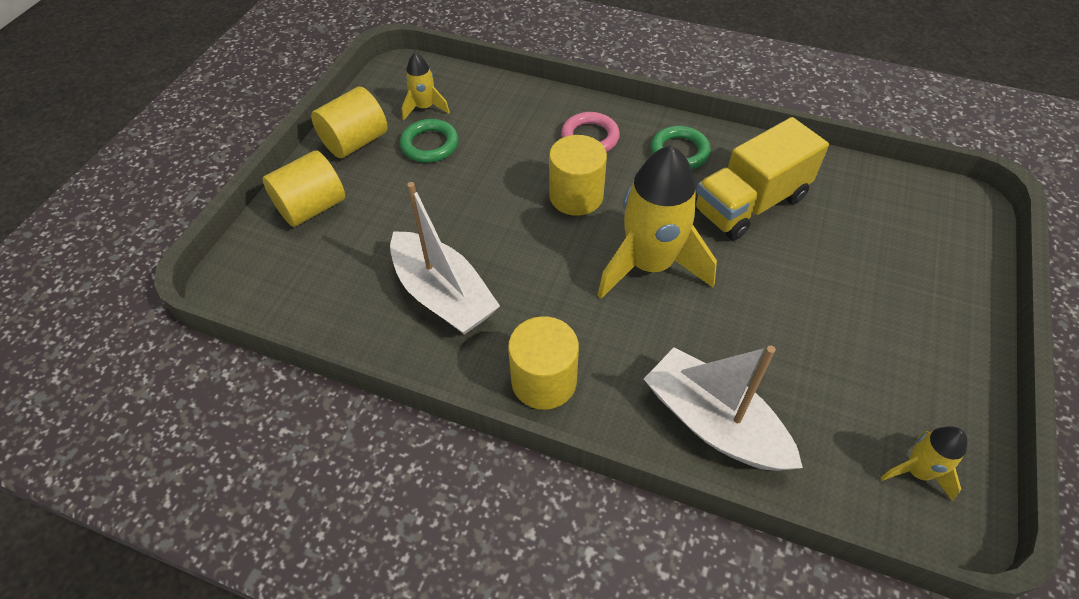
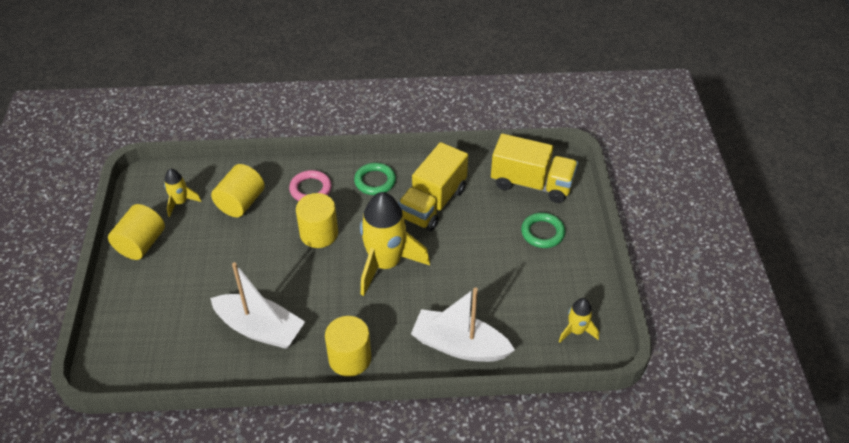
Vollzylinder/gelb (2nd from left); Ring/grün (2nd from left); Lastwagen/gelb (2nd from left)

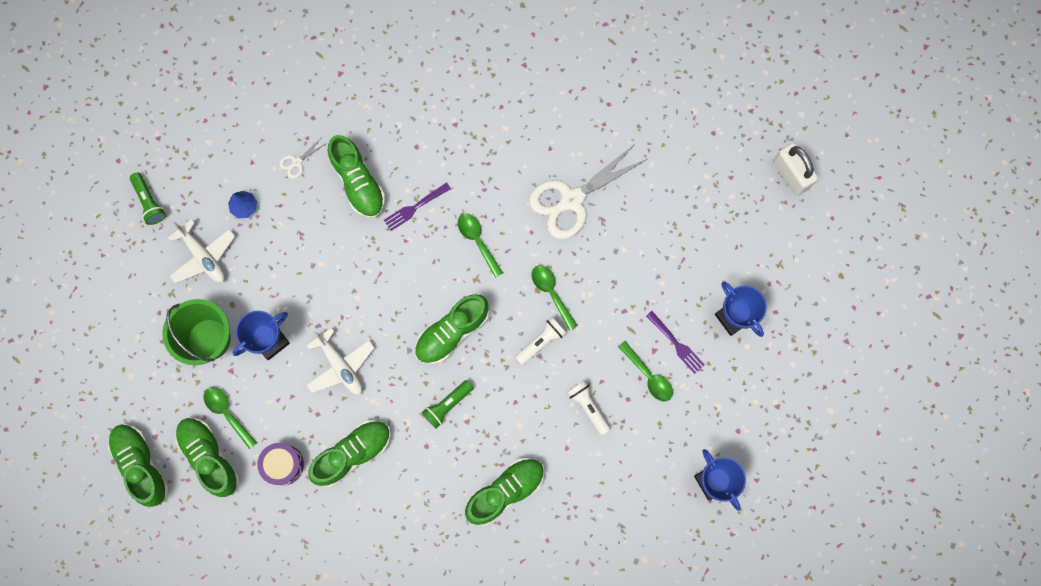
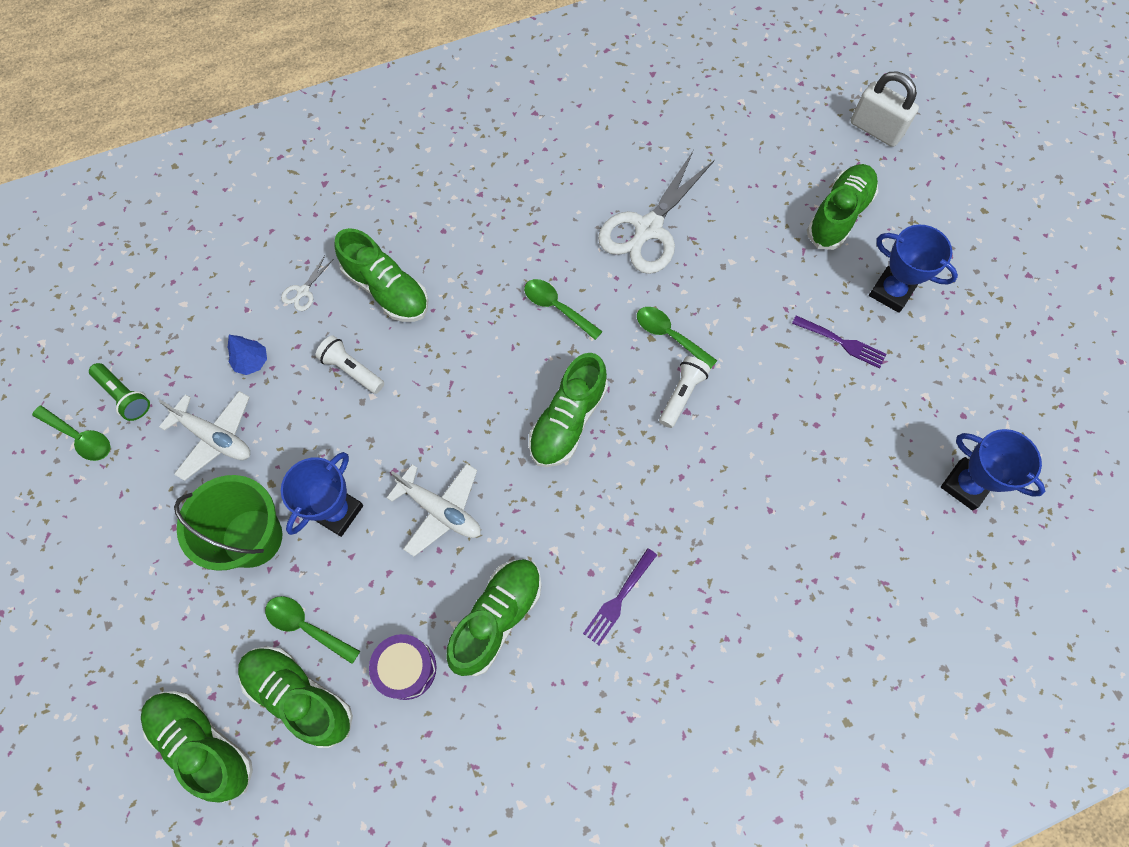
Gabel/lila (1st from left); Taschenlampe/grün (2nd from left in the first image); Schuh/grün (6th from left); Taschenlampe/weiß (1st from left); Löffel/grün (1st from left)

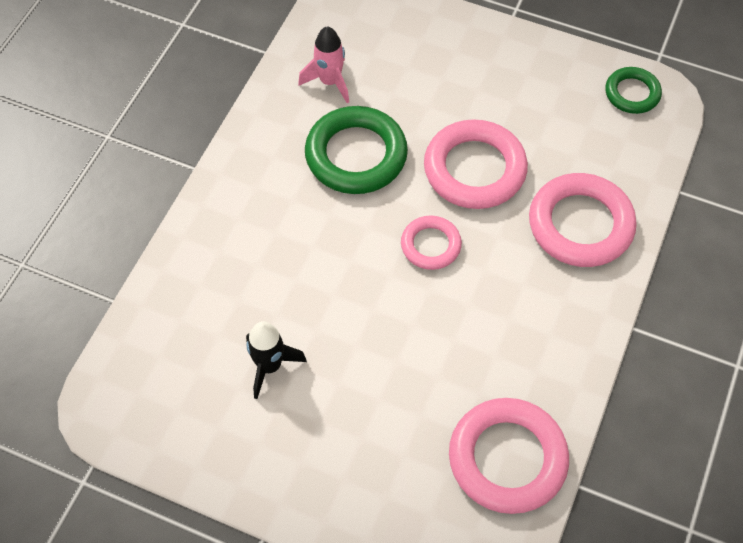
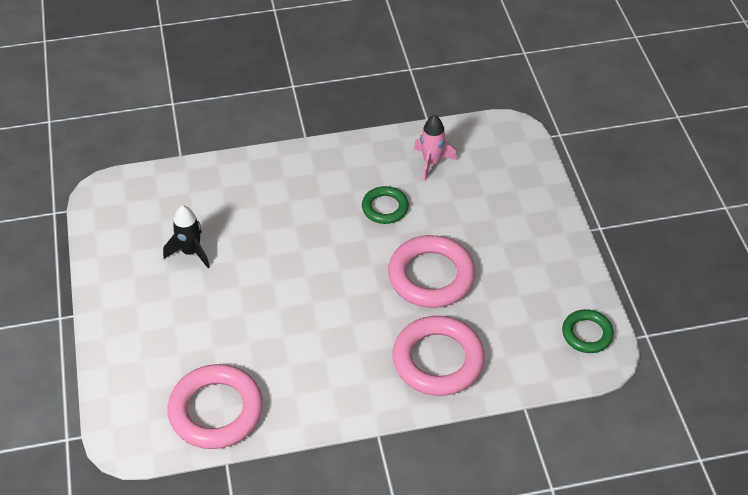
Ring/grün (1st from left); Ring/rosa (1st from left in the first image)

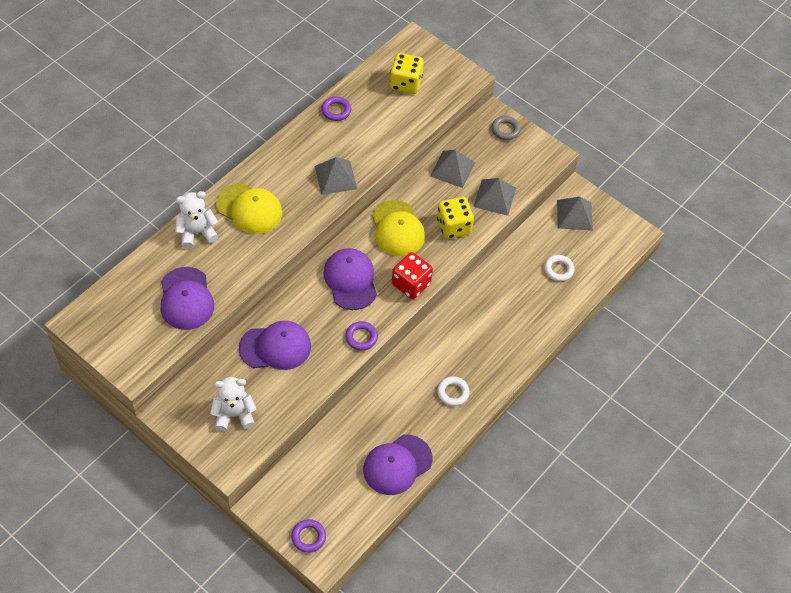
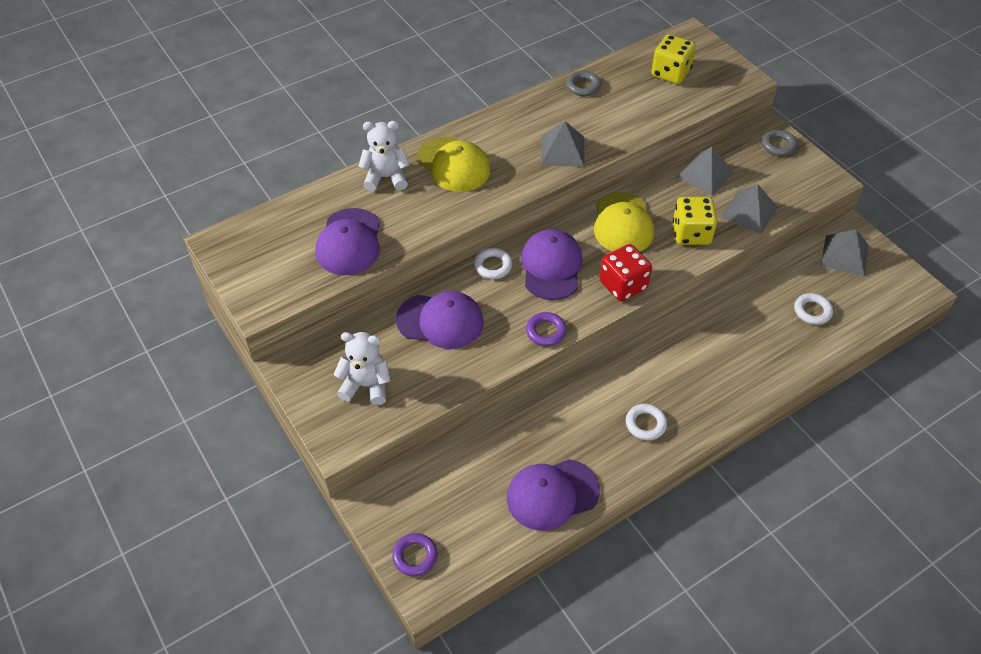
Ring/grau (1st from left); Ring/weiß (1st from left)

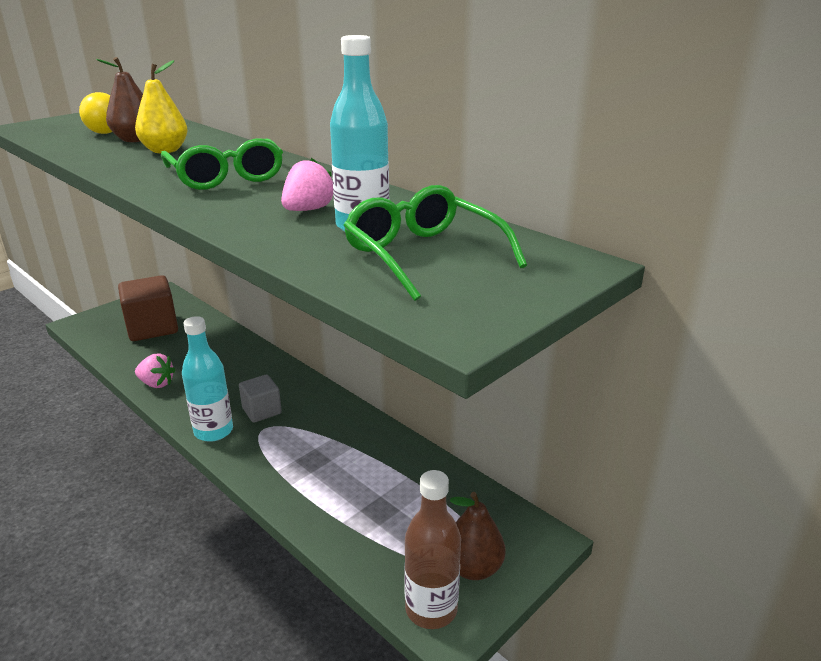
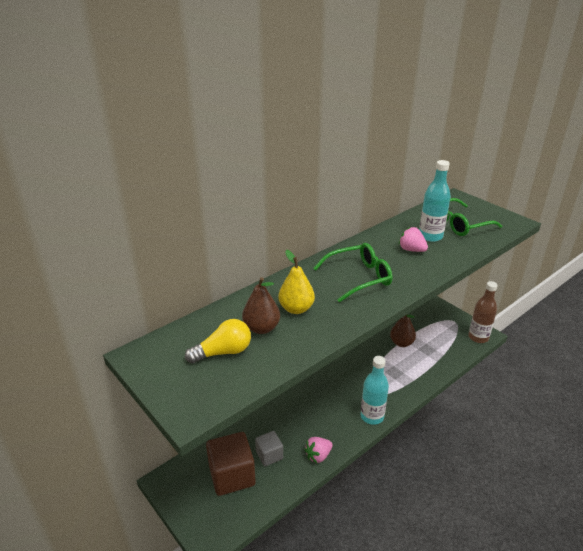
Erdbeere/rosa (1st from left); Kubus/grau; Birne/braun (2nd from left)

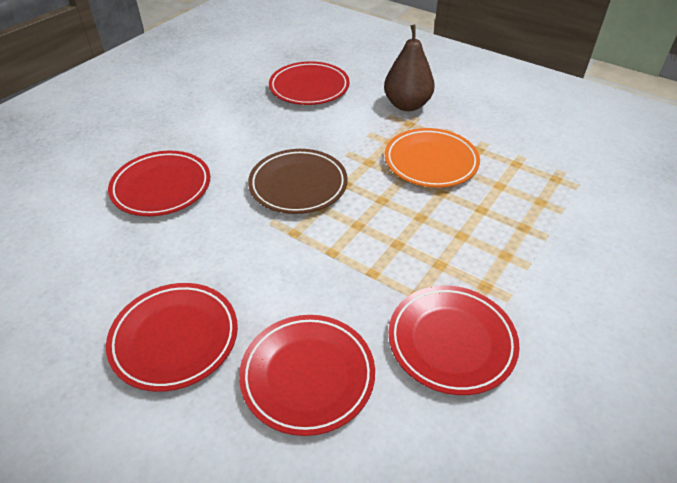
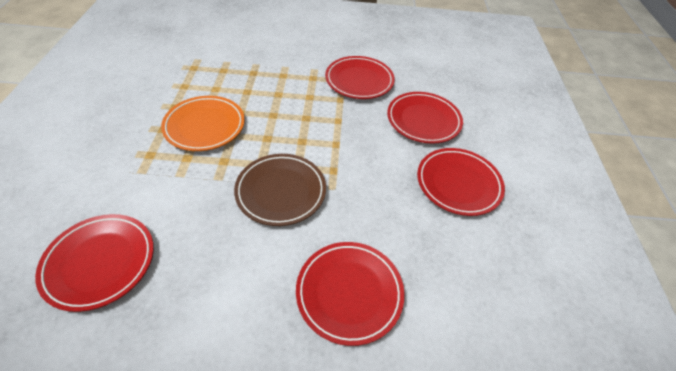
Birne/braun

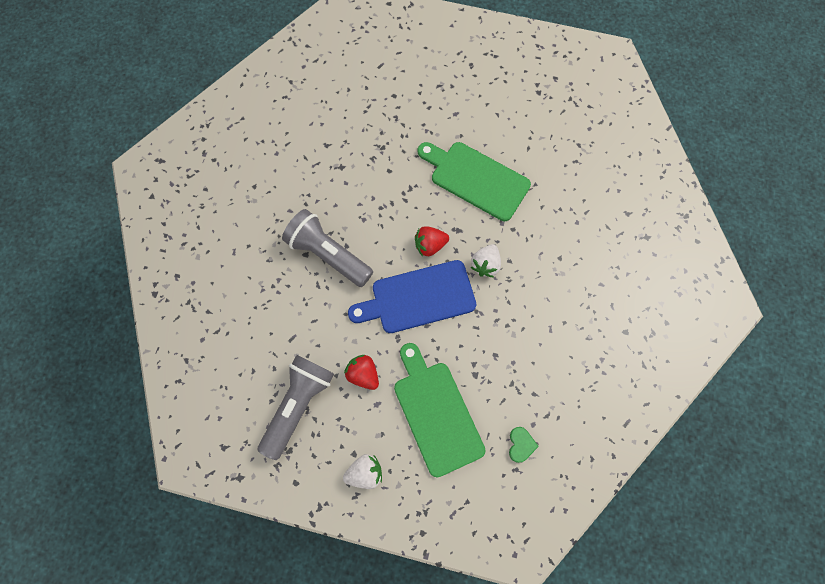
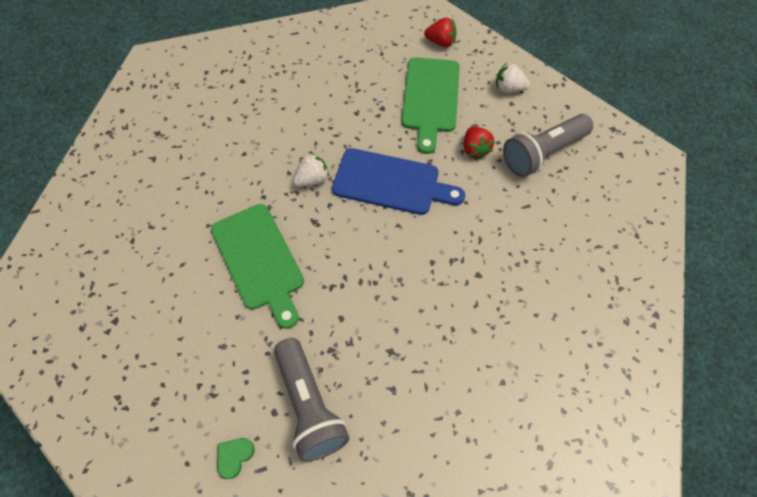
Taschenlampe/grau (1st from left); Erdbeere/rot (1st from left); Herz/grün

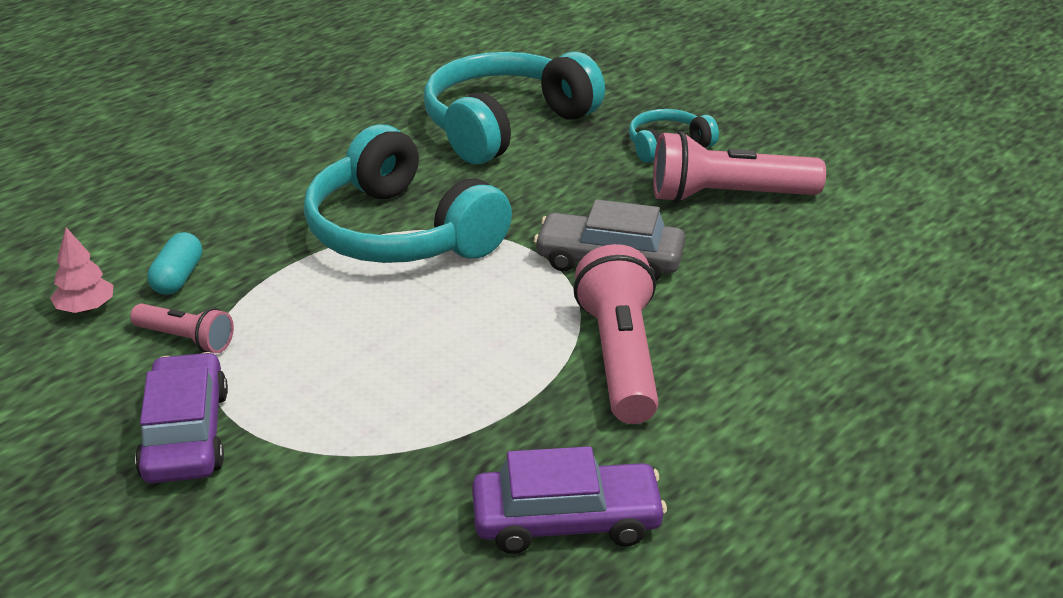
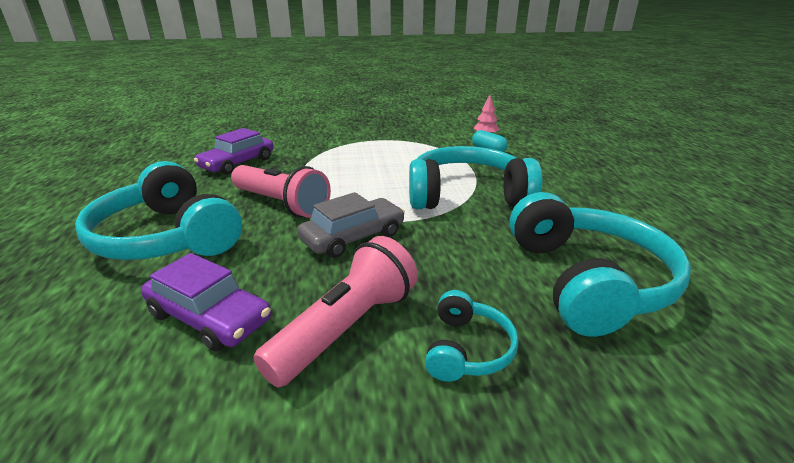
Taschenlampe/rosa (1st from left in the first image); Auto/lila (1st from left); Kopfhörer/türkis (1st from left)

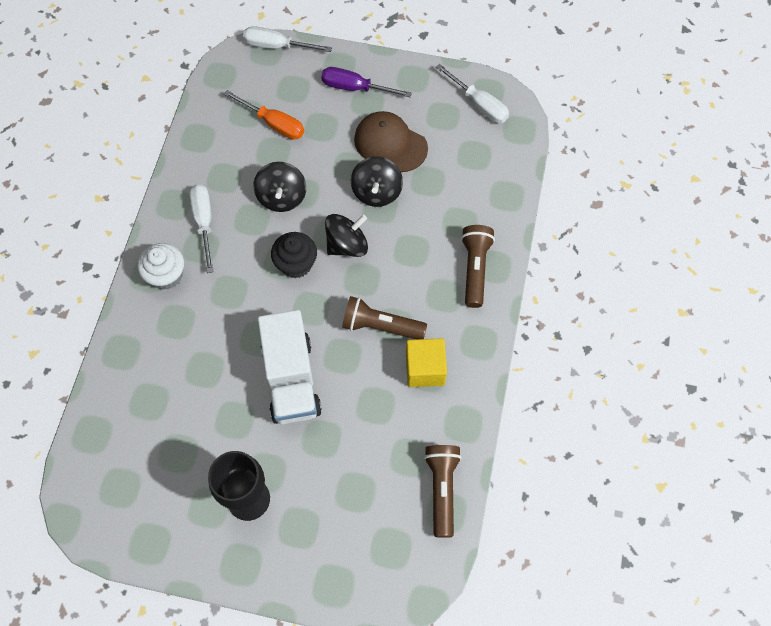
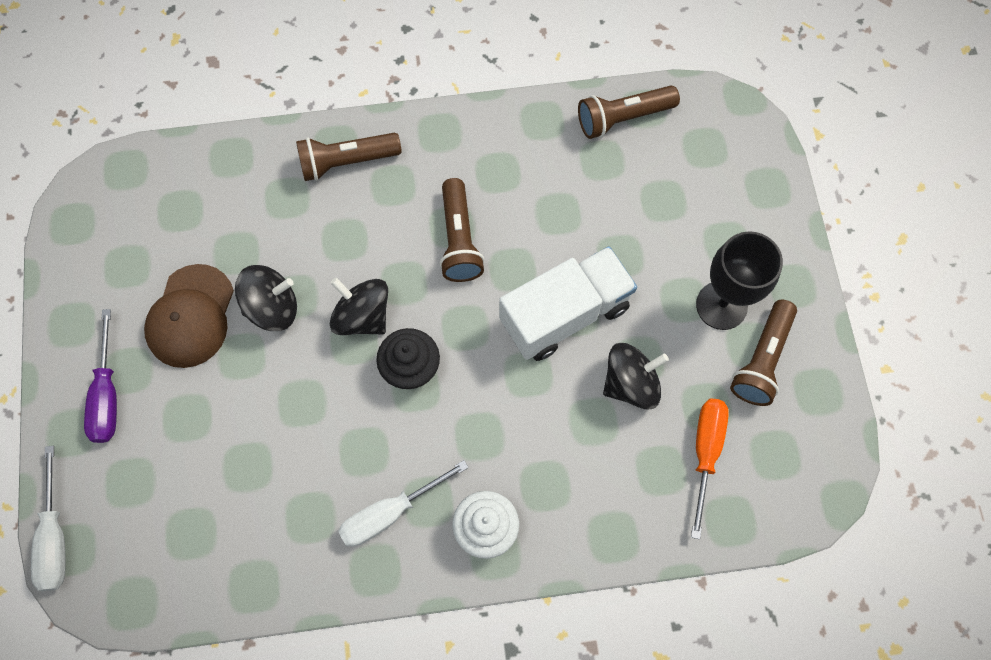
Schraubenzieher/orange; Kreisel/schwarz (3rd from left); Kubus/gelb; Schraubenzieher/weiß (3rd from left in the first image); Taschenlampe/braun (4th from left)

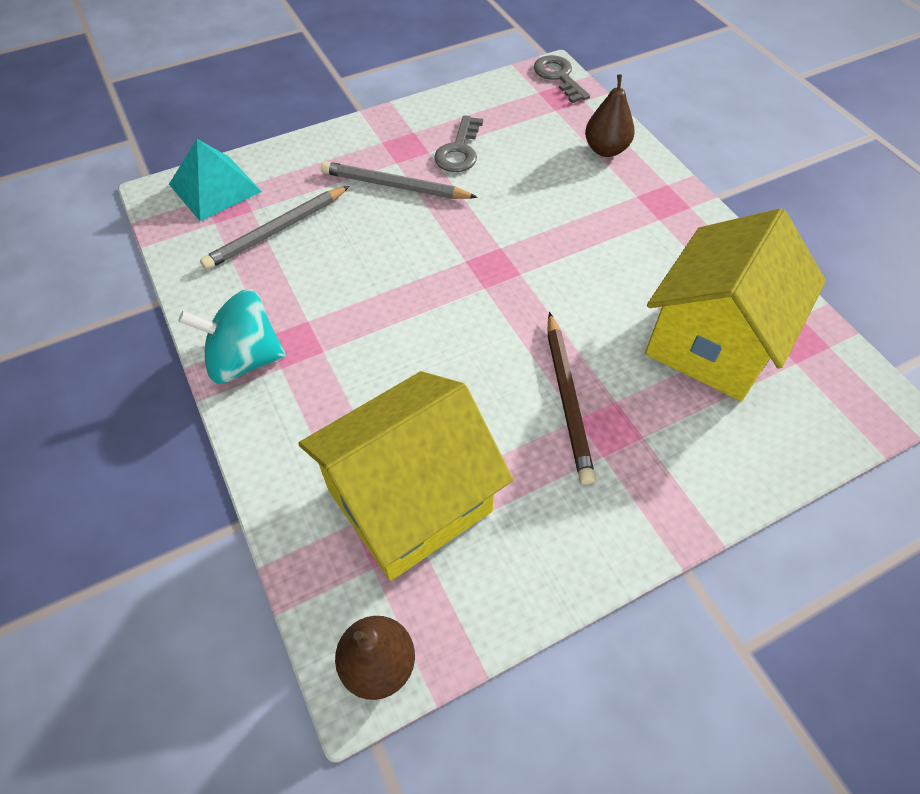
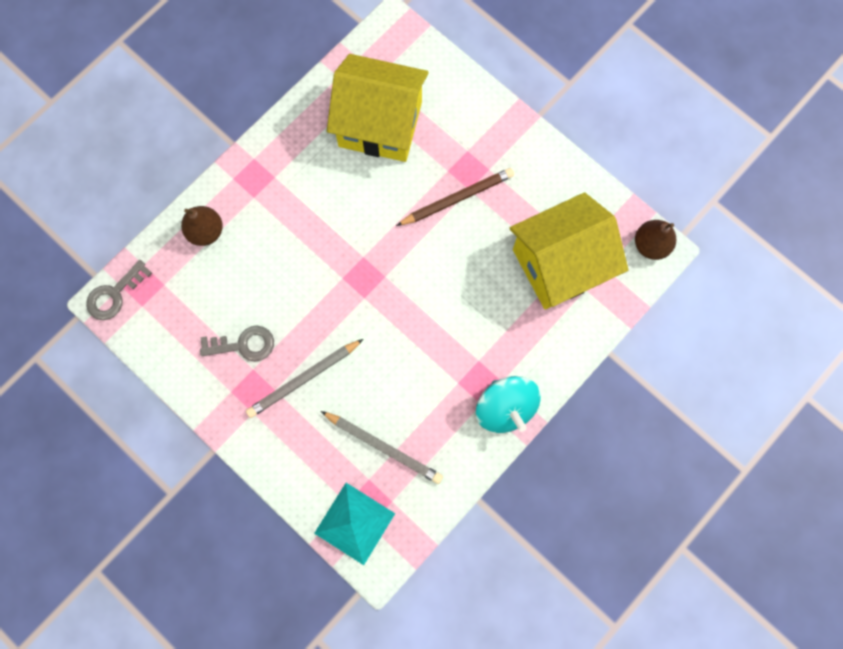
Haus/gelb (2nd from left); Bleistift/grau (1st from left)

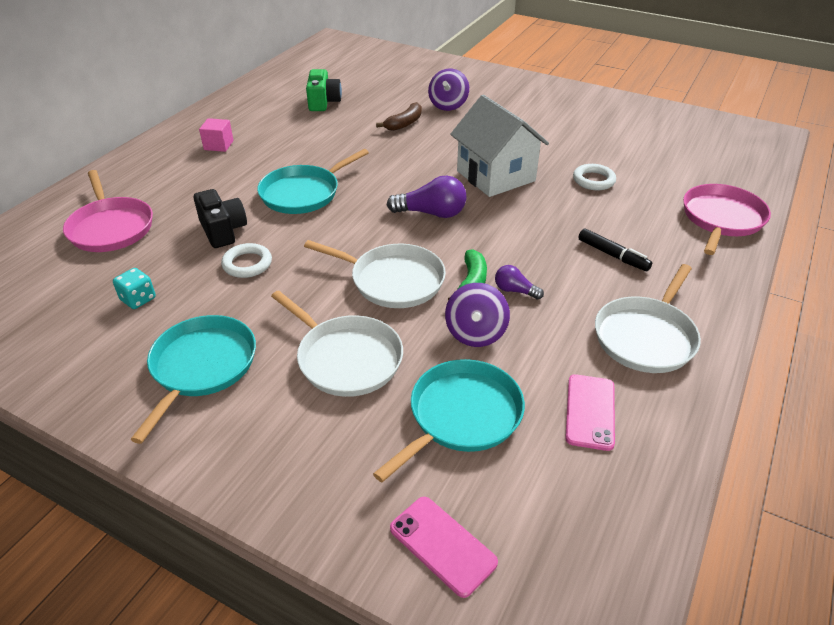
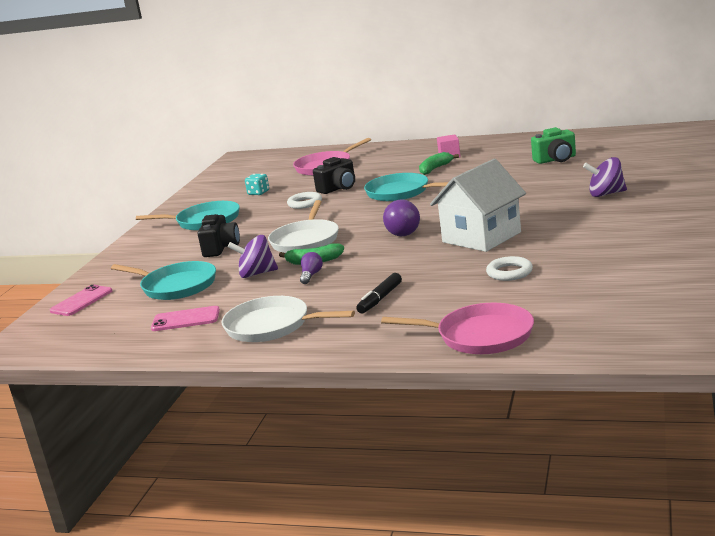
Kamera/schwarz (1st from left); Banane/braun; Banane/grün (2nd from left)

